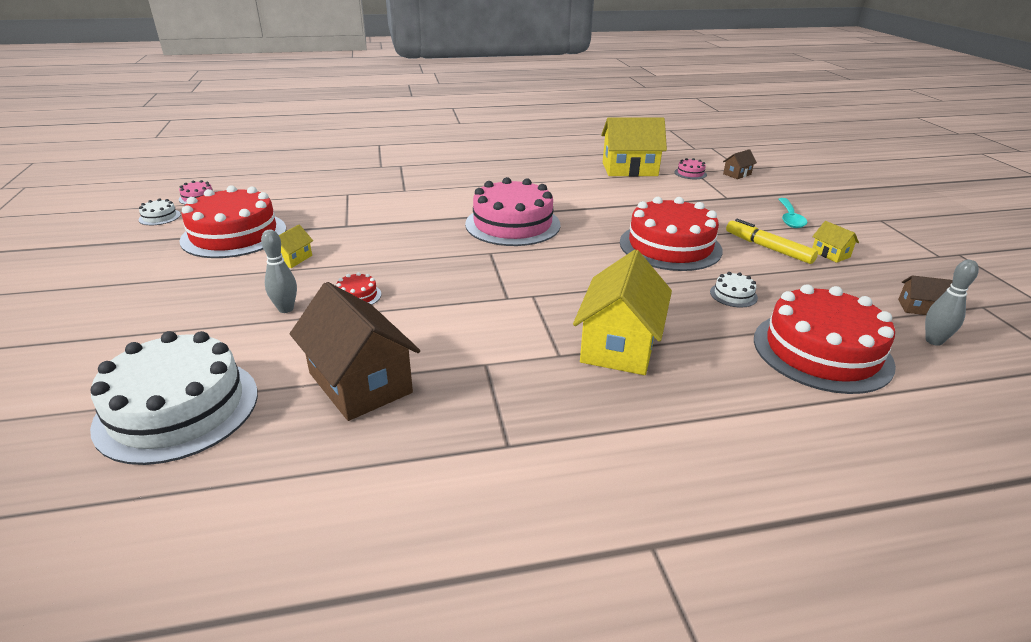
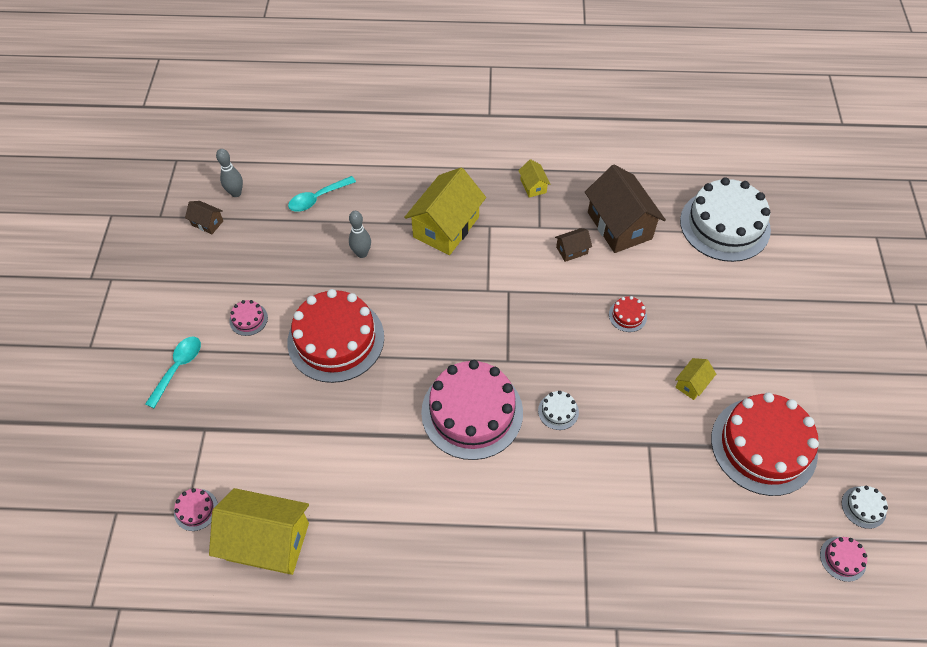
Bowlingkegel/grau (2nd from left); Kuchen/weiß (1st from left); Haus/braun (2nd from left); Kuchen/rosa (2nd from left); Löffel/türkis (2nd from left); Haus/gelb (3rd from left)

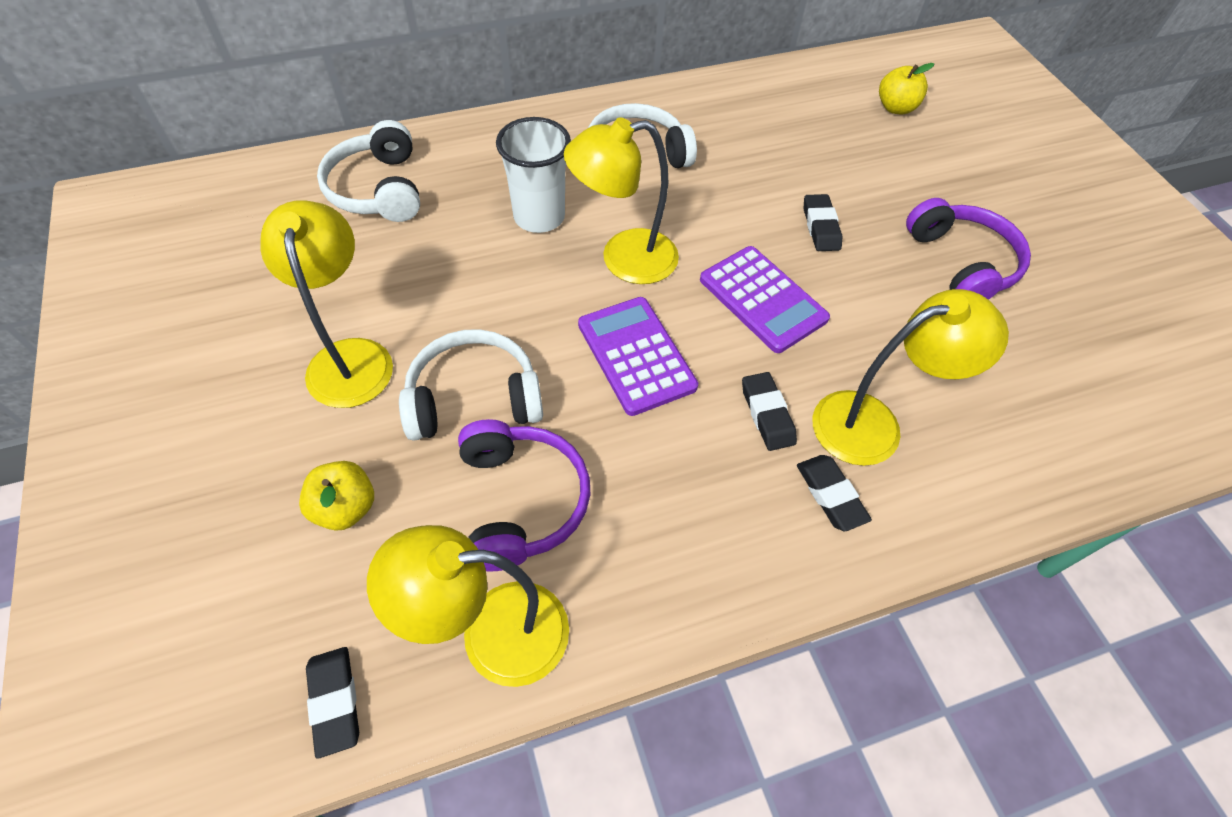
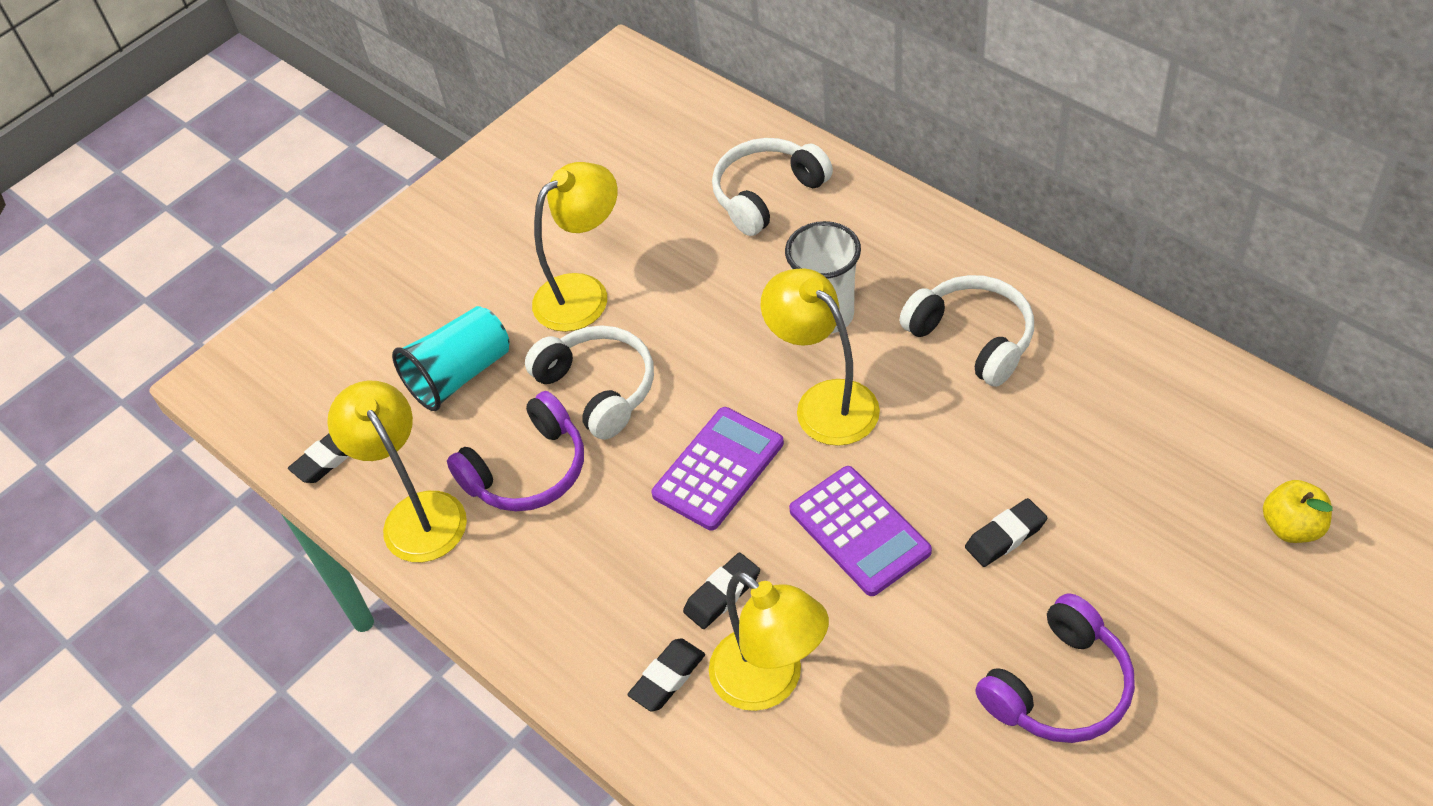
Becher/türkis; Taschenrechner/lila (2nd from left)

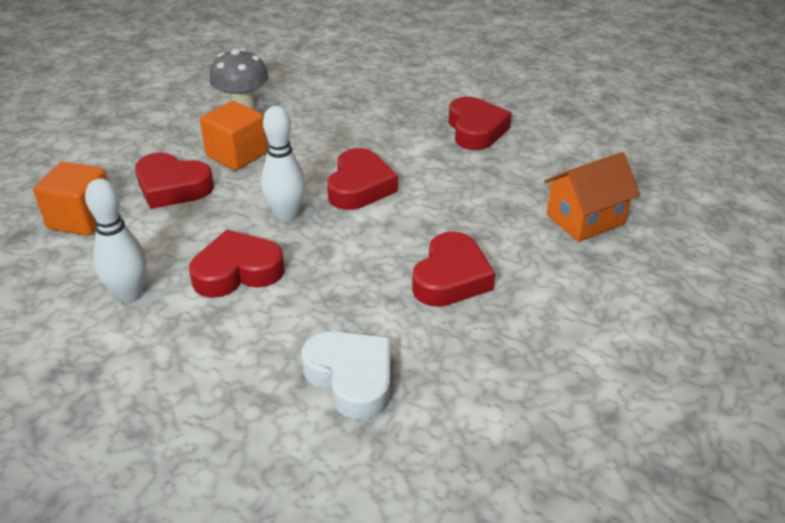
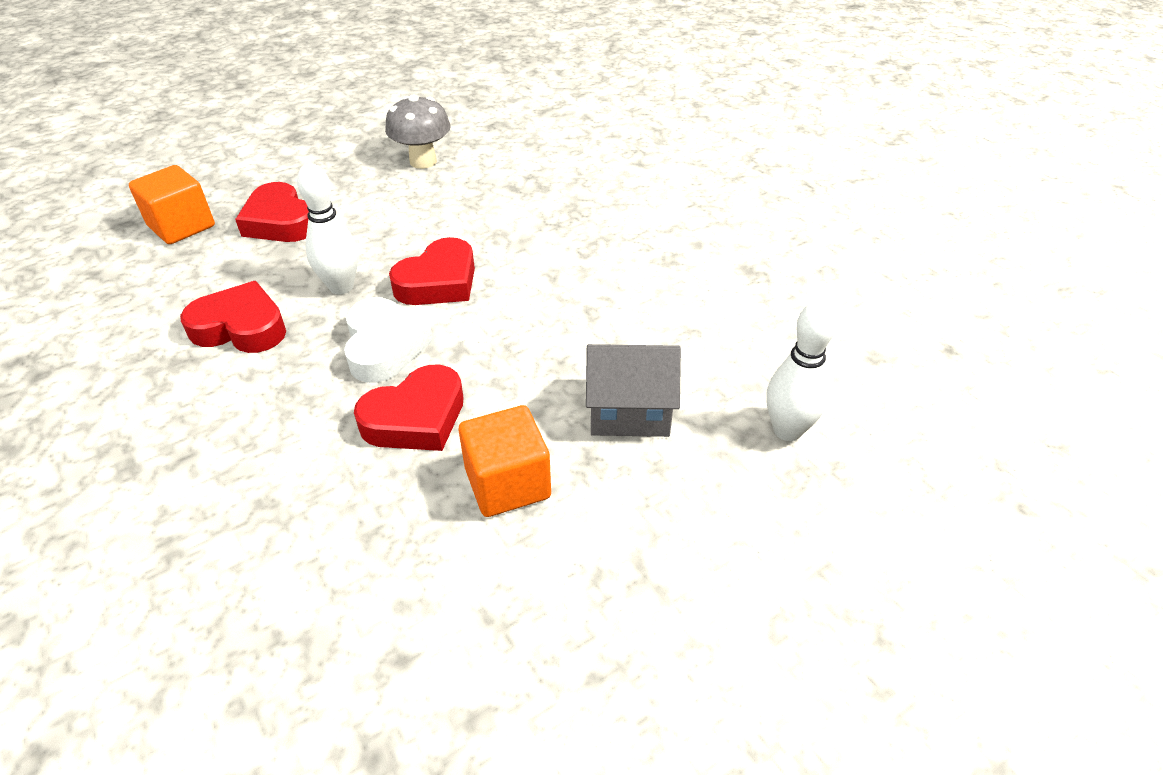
Bowlingkegel/weiß (2nd from left); Kubus/orange (2nd from left); Herz/weiß; Herz/rot (5th from left in the first image); Haus/grau

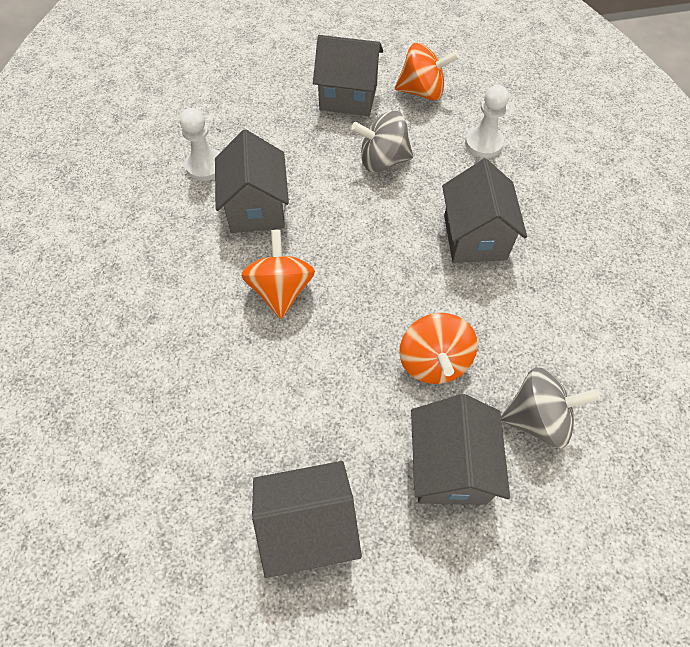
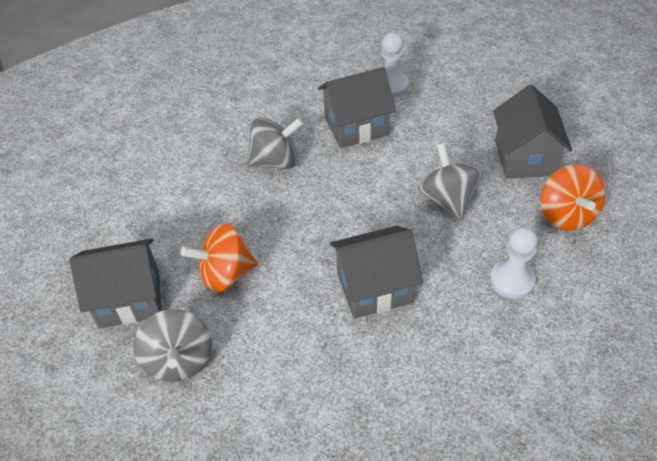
Kreisel/grau (2nd from left); Haus/grau (2nd from left in the first image)

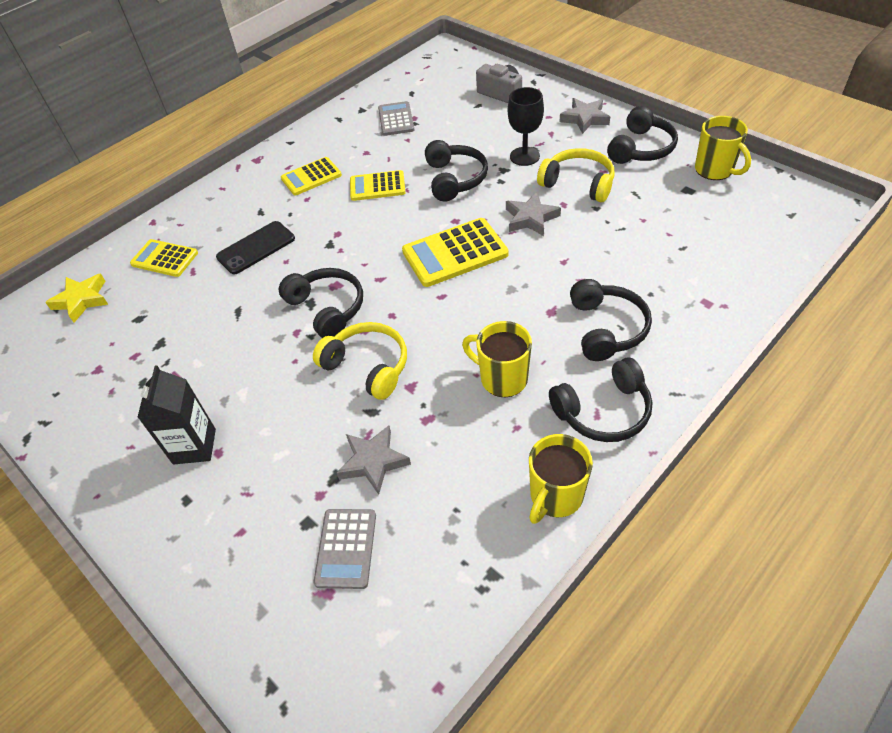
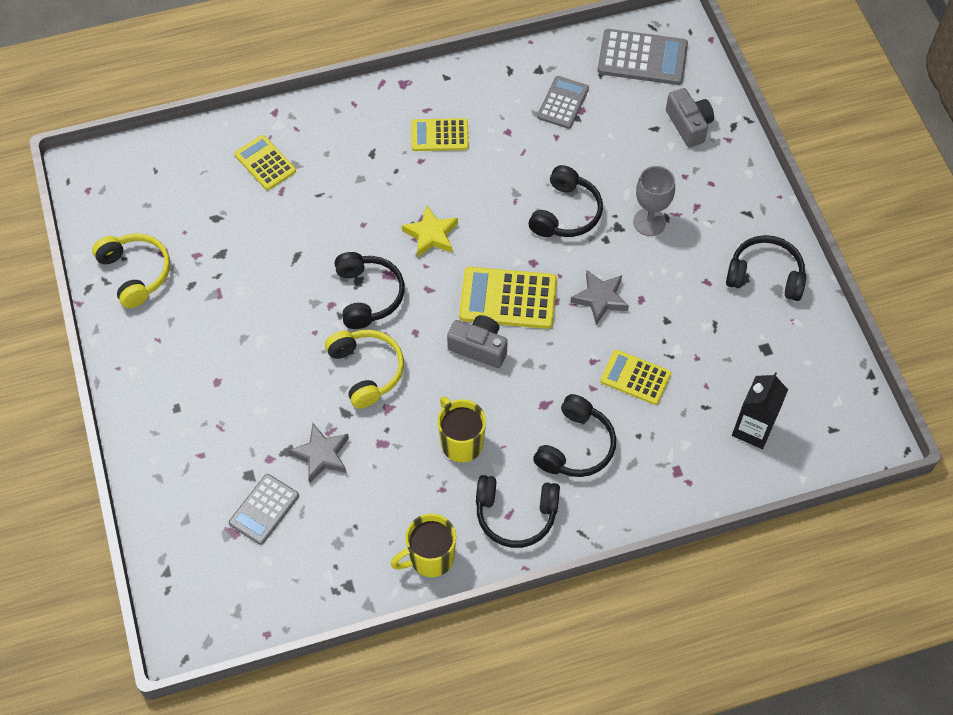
Stern/gelb; Getränkekarton/schwarz; Handy/schwarz; Taschenrechner/gelb (4th from left); Kelch/grau; Kopfhörer/gelb (1st from left); Stern/grau (3rd from left in the first image); Kopfhörer/schwarz (5th from left); Tasse/gelb (3rd from left in the first image); Kamera/grau (1st from left); Taschenrechner/grau (3rd from left)

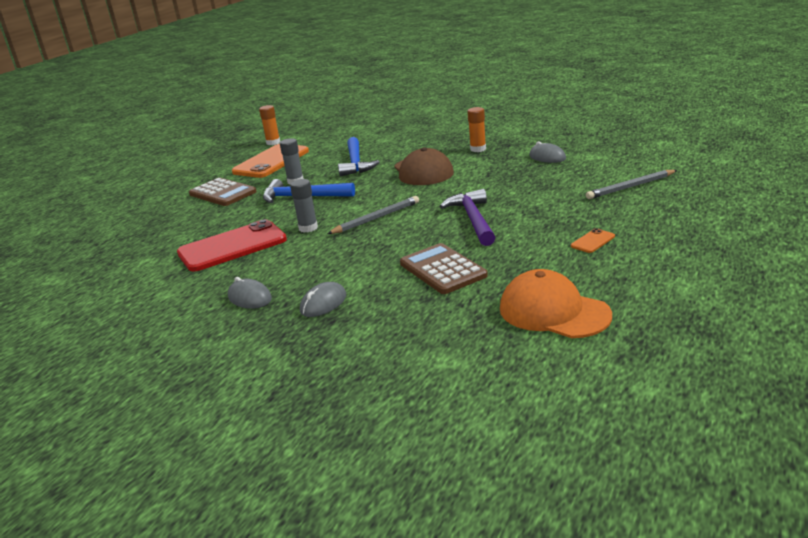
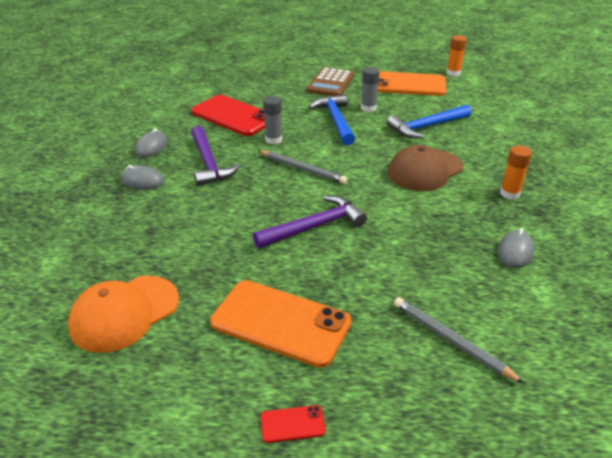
Taschenrechner/braun (2nd from left in the first image); Kappe/orange; Handy/orange (1st from left); Hammer/lila (1st from left); Handy/rot (2nd from left)

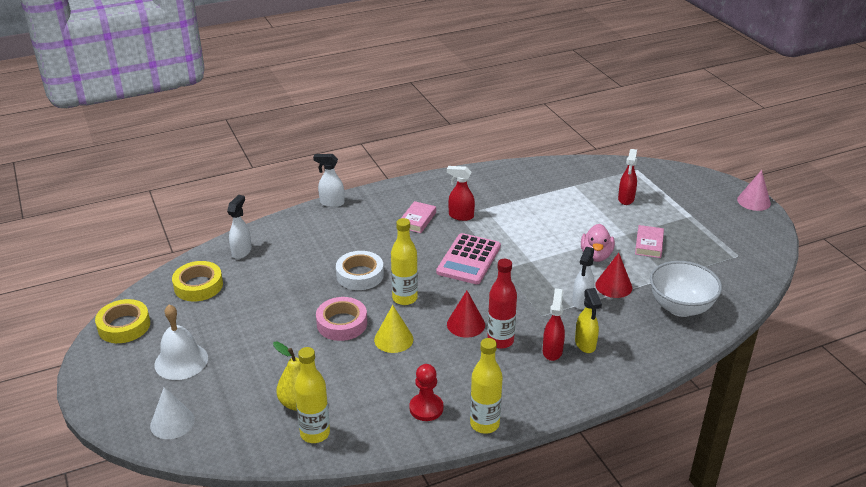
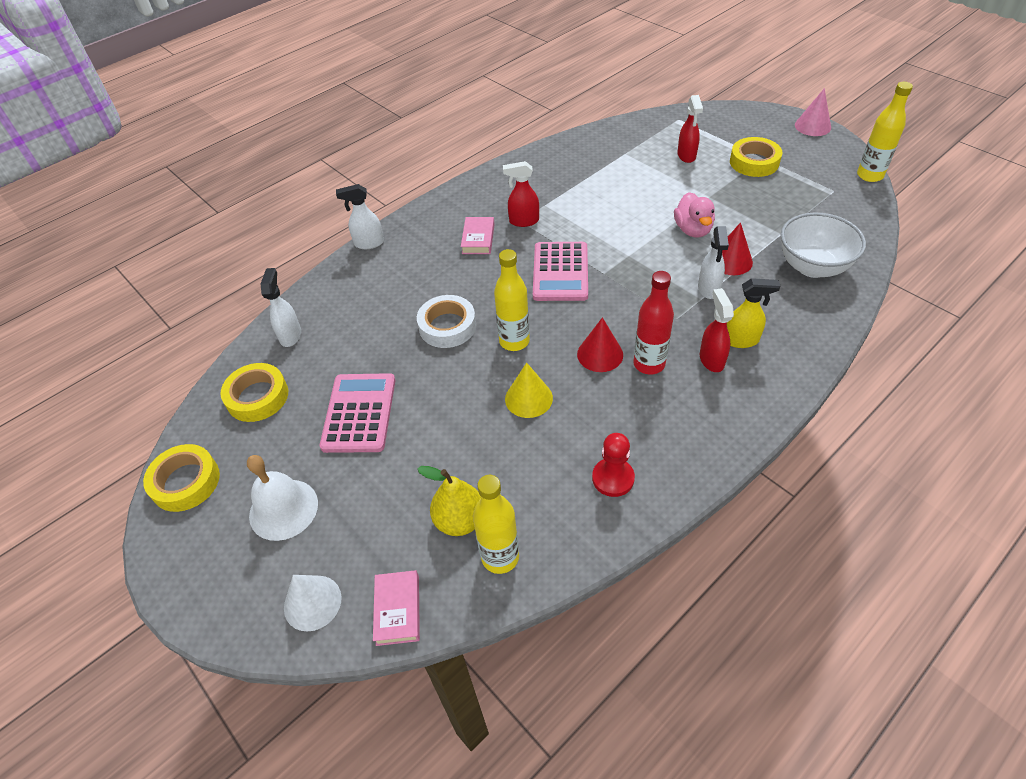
Klebeband/rosa; Flasche/gelb (3rd from left); Sprühflasche/gelb; Buch/rosa (1st from left); Taschenrechner/rosa (1st from left); Klebeband/gelb (3rd from left)

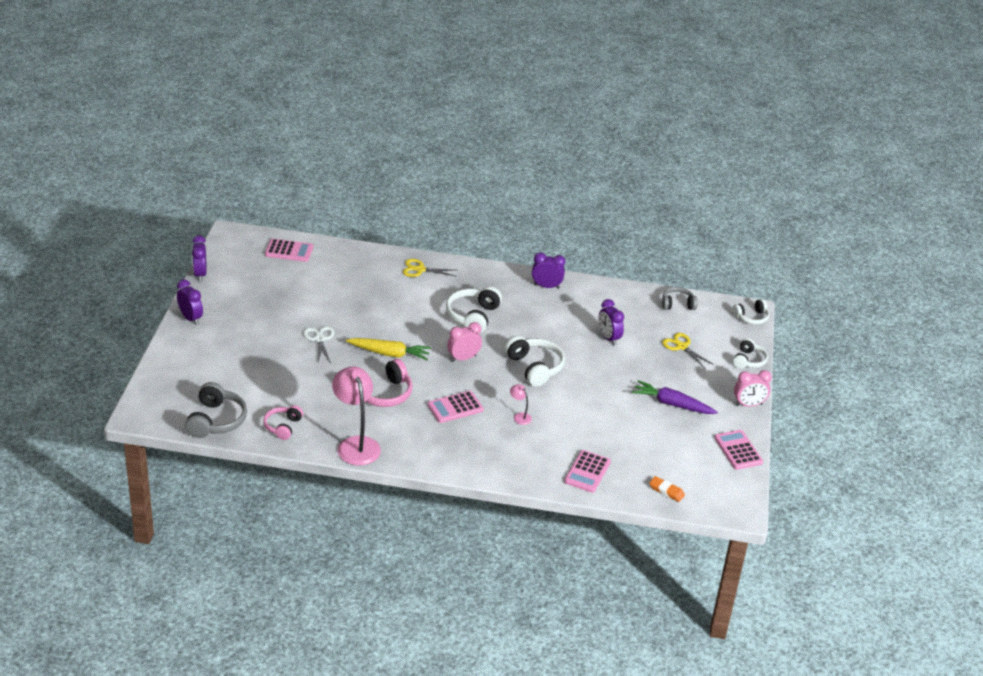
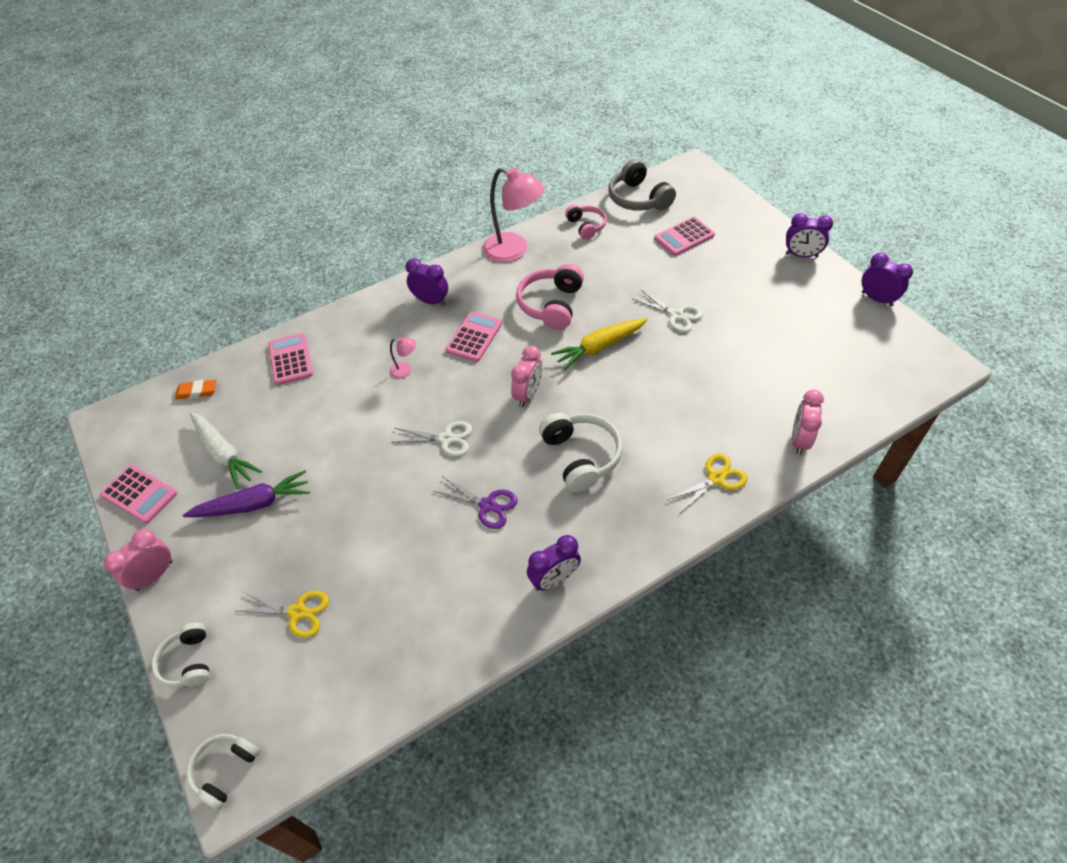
Taschenrechner/rosa (4th from left); Schere/weiß (1st from left); Wecker/lila (1st from left); Kopfhörer/grau (2nd from left in the first image); Karotte/weiß; Schere/lila; Wecker/rosa (3rd from left)

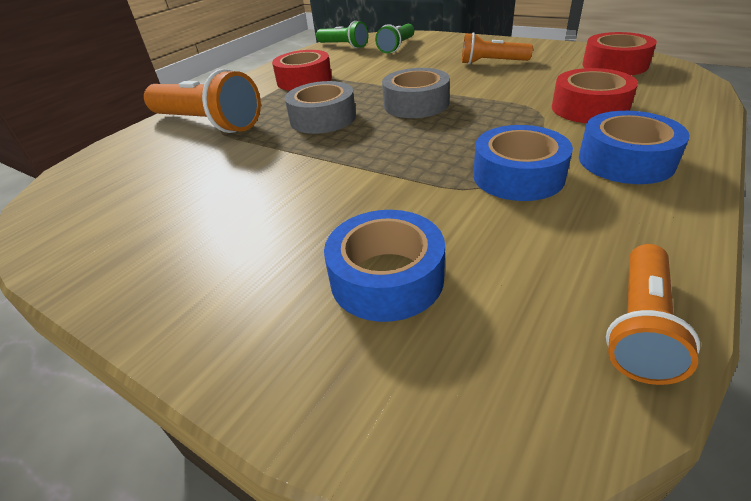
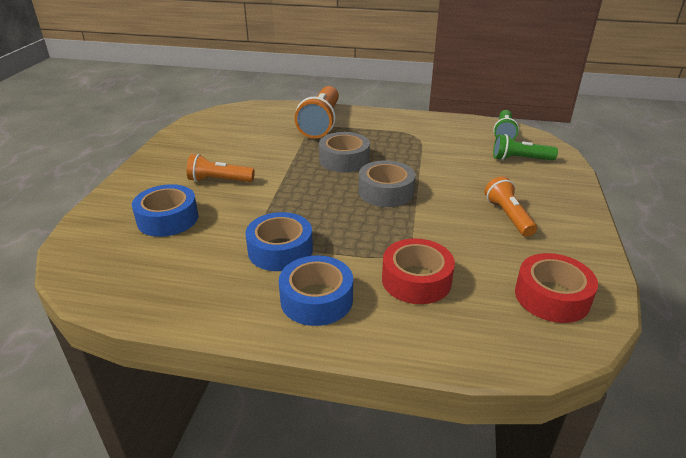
Klebeband/rot (1st from left in the first image); Taschenlampe/orange (1st from left)

